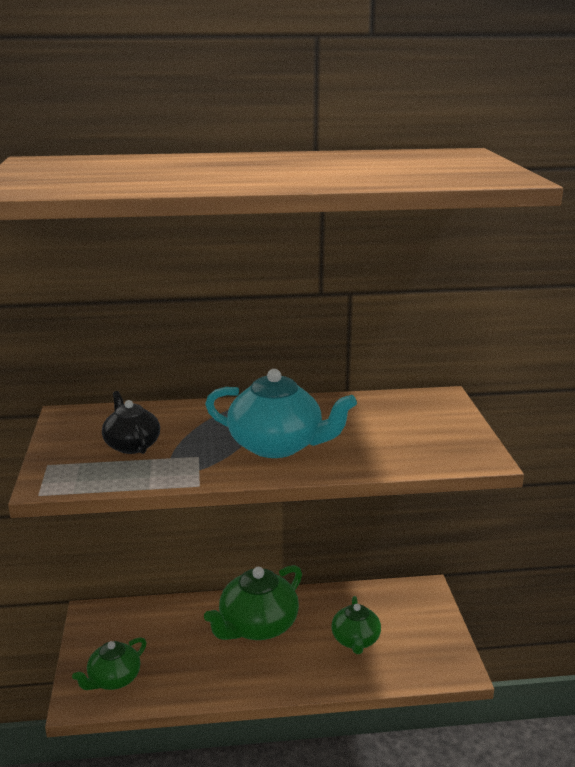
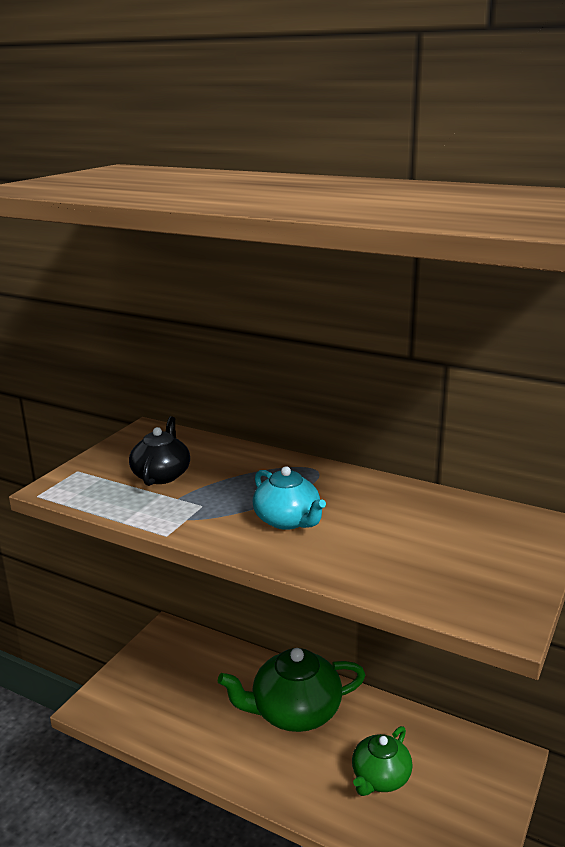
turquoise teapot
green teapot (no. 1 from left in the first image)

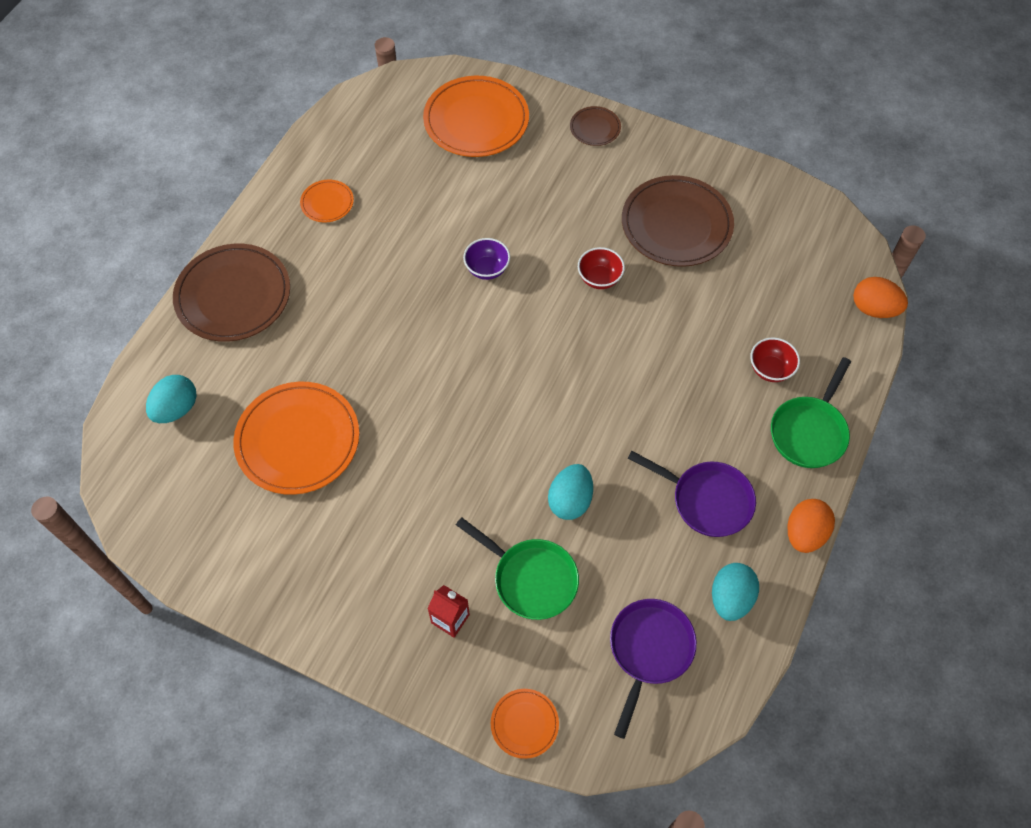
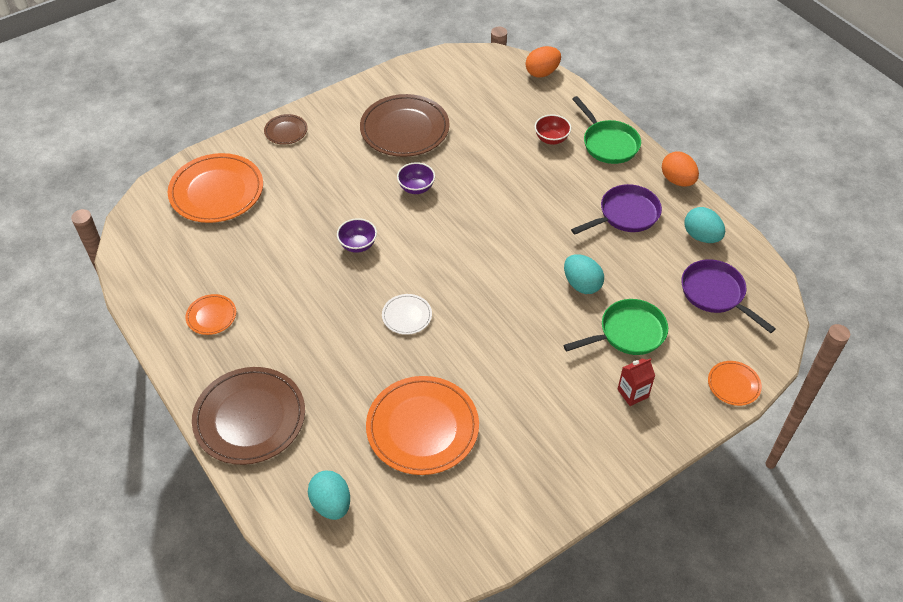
white plate
purple bowl (no. 2 from left)

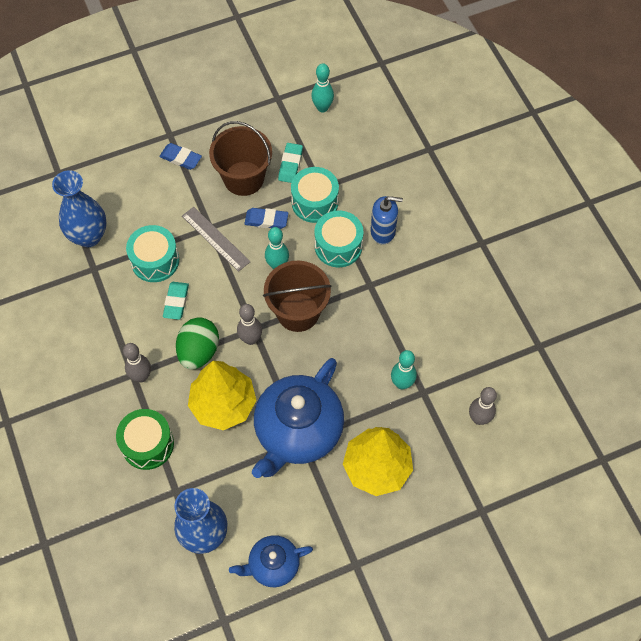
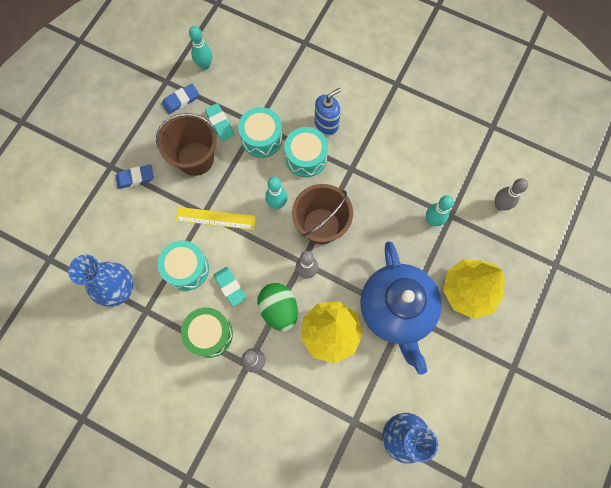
blue eraser (no. 2 from left)
yellow ruler
green drum
blue teapot (no. 1 from left in the first image)

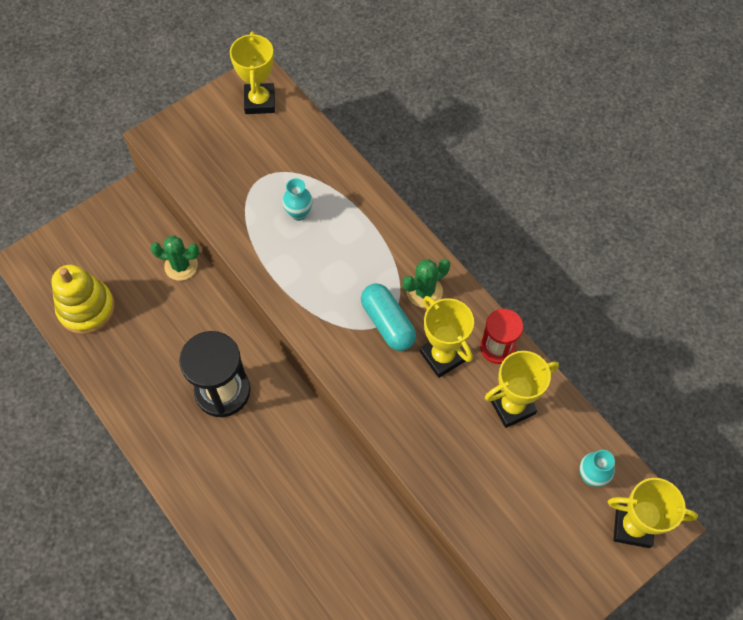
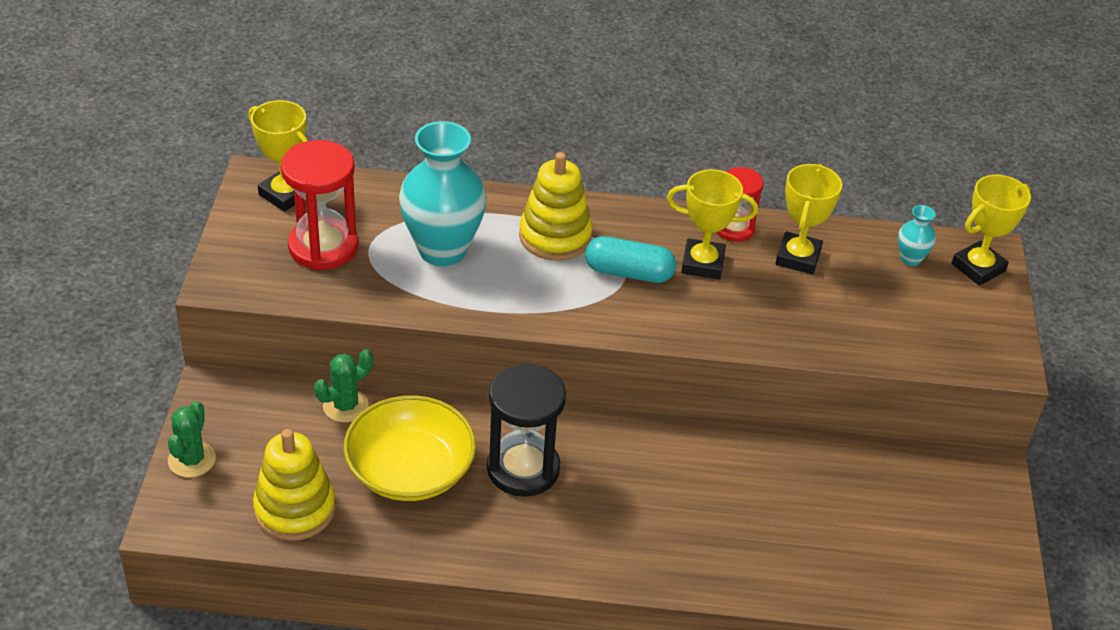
green cactus (no. 1 from left)
red hourglass (no. 1 from left)
yellow bowl
turquoise vase (no. 1 from left)
yellow stacking toy (no. 2 from left)

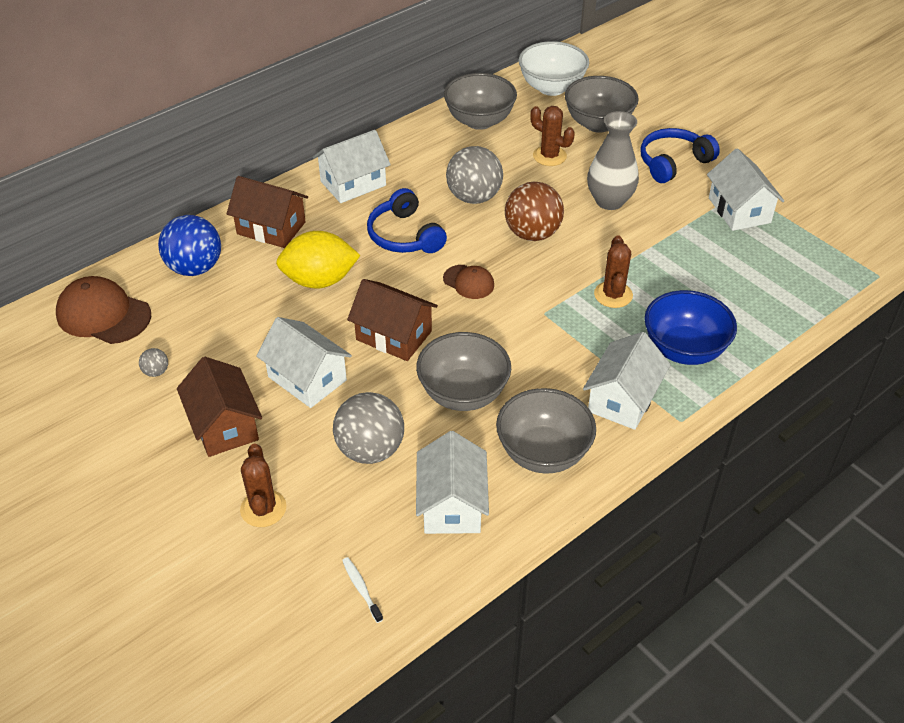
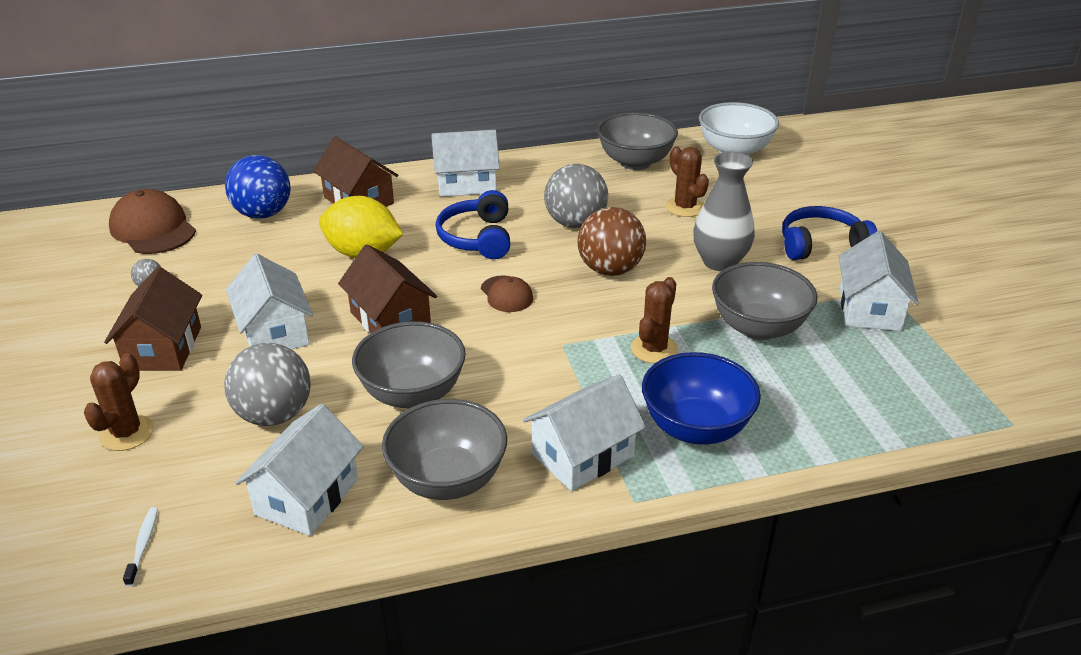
grey bowl (no. 4 from left)

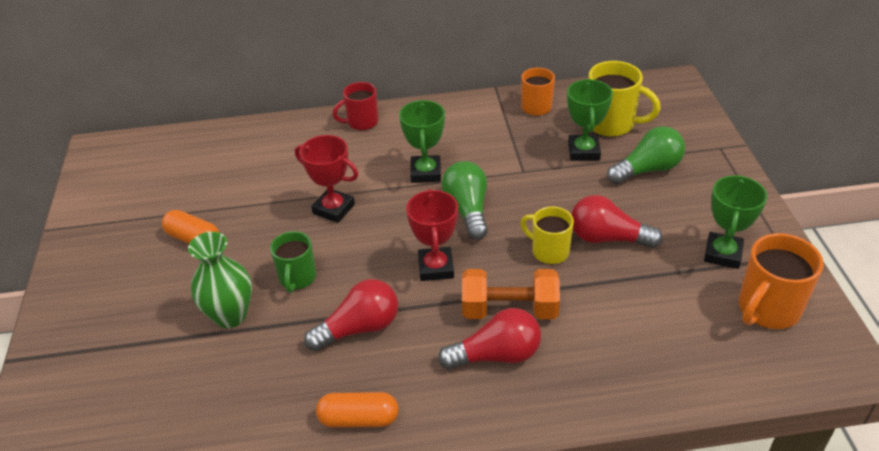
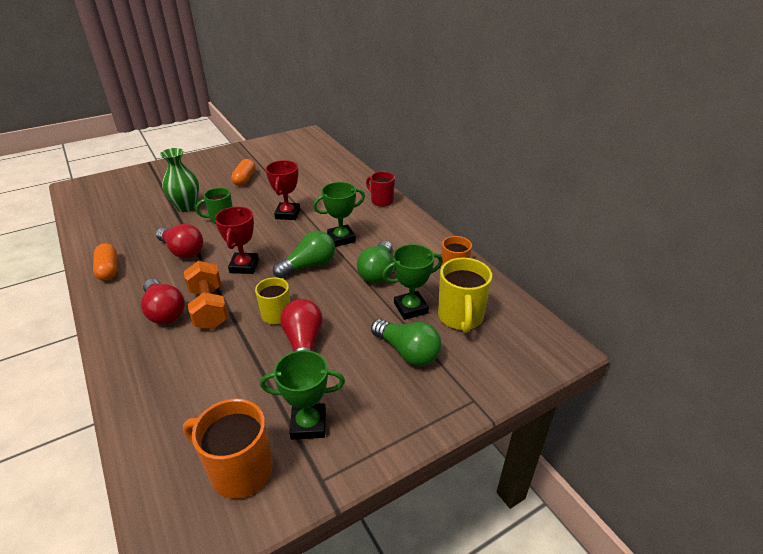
red trophy (no. 1 from left)
green light bulb (no. 2 from left)

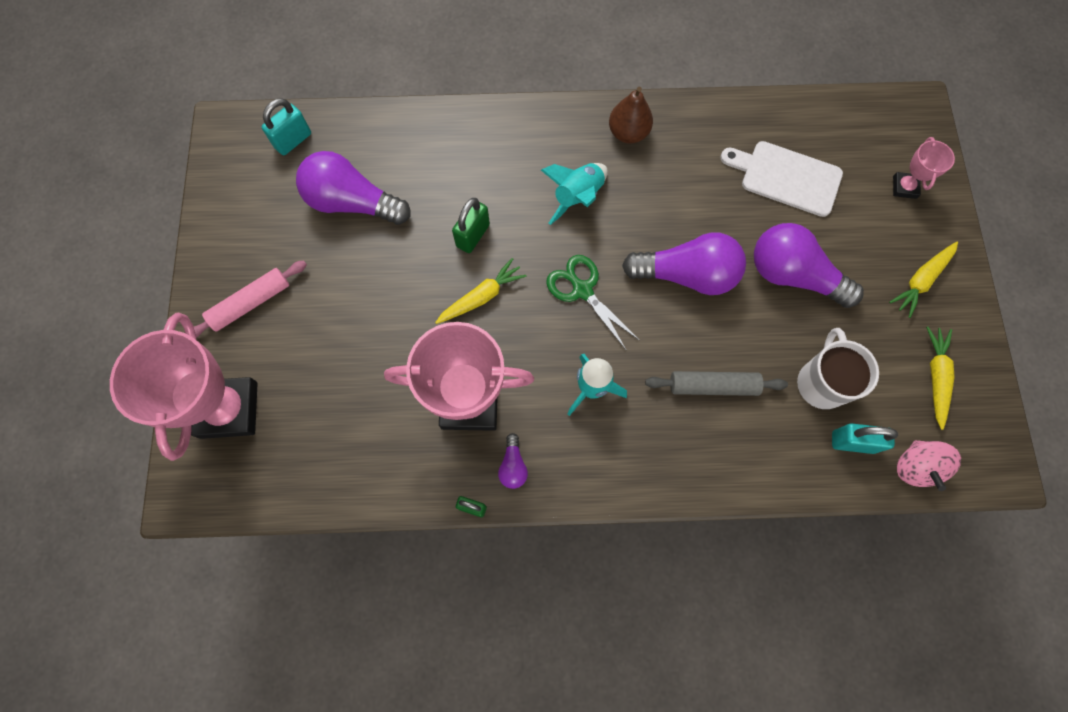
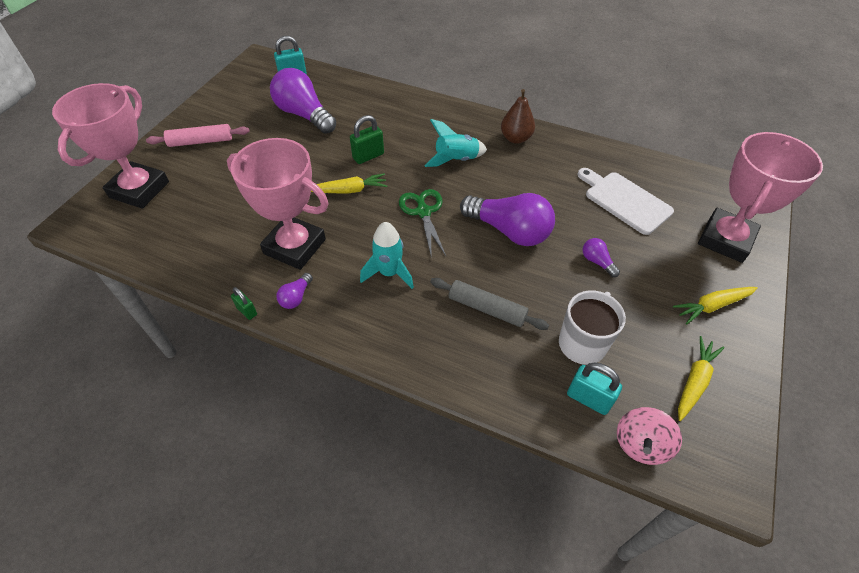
purple light bulb (no. 4 from left)
pink trophy (no. 3 from left)

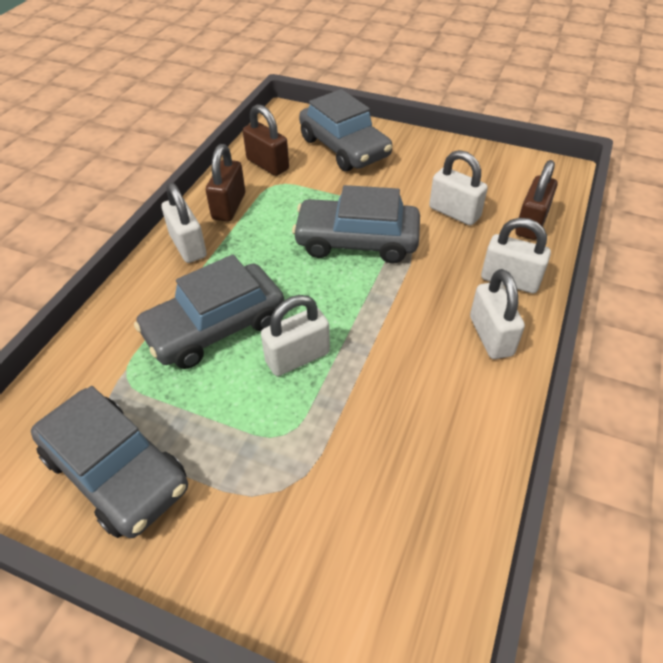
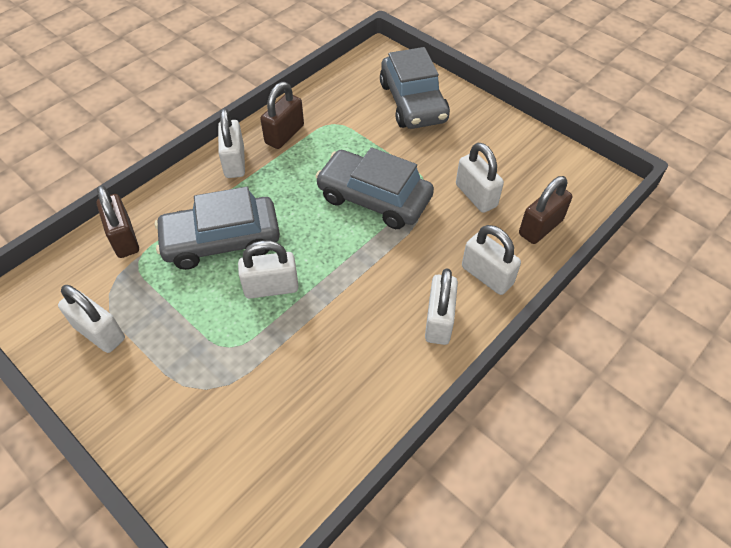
white padlock (no. 1 from left)
brown padlock (no. 1 from left)

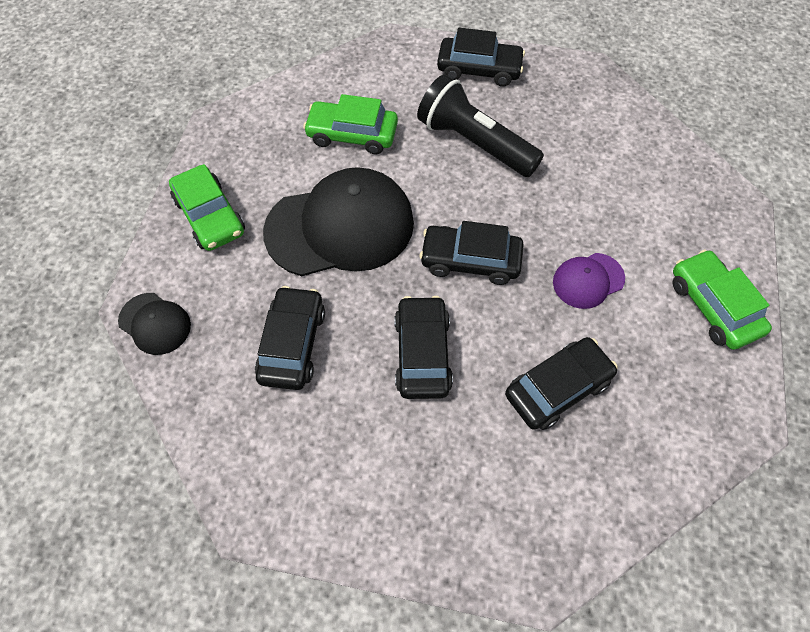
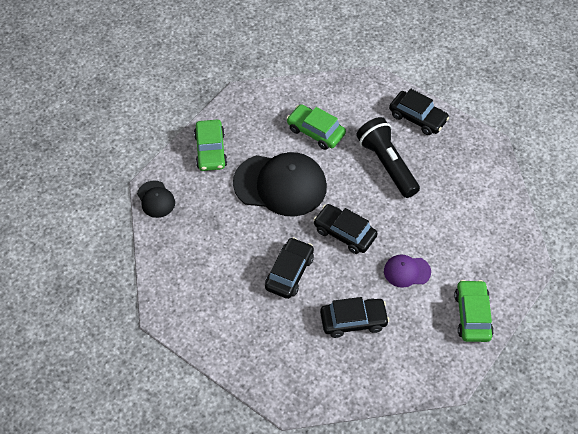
black car (no. 1 from left in the first image)

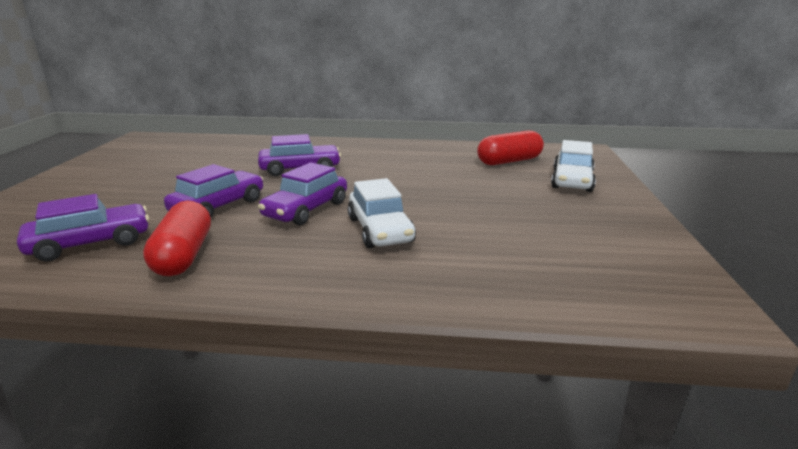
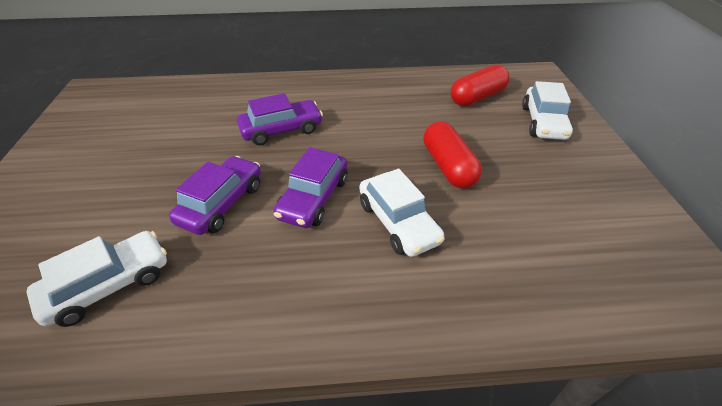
white car (no. 1 from left)
red capsule (no. 1 from left)

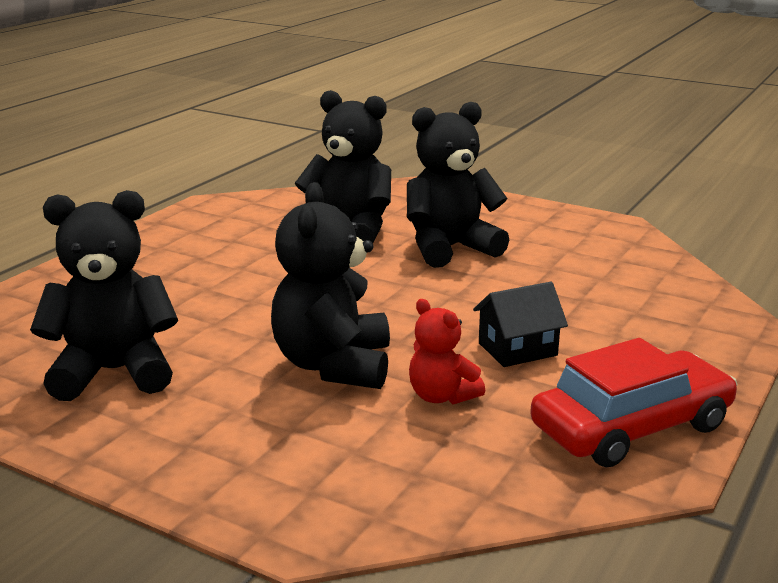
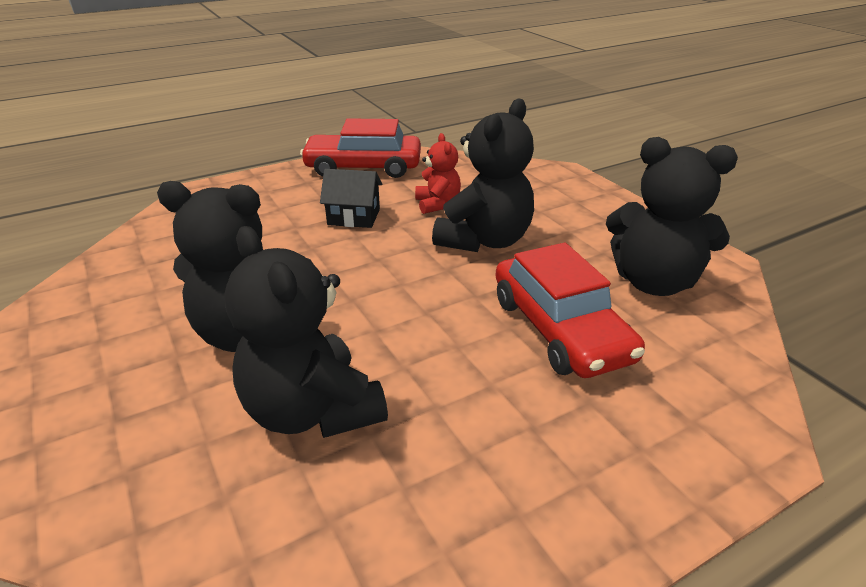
red car (no. 2 from left)

